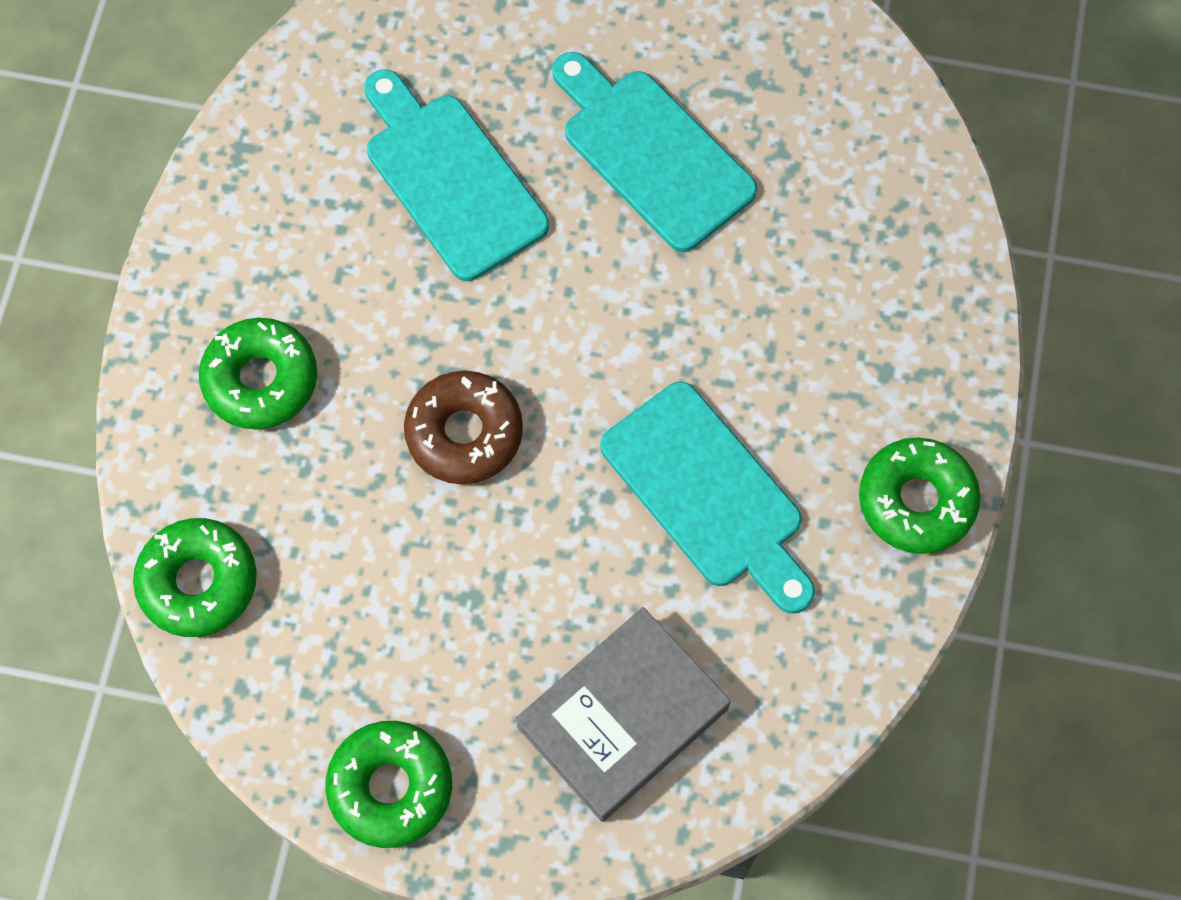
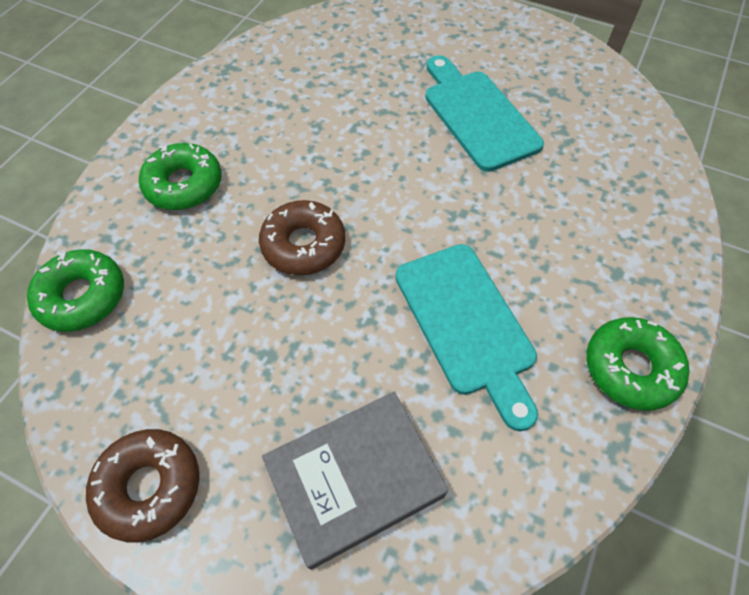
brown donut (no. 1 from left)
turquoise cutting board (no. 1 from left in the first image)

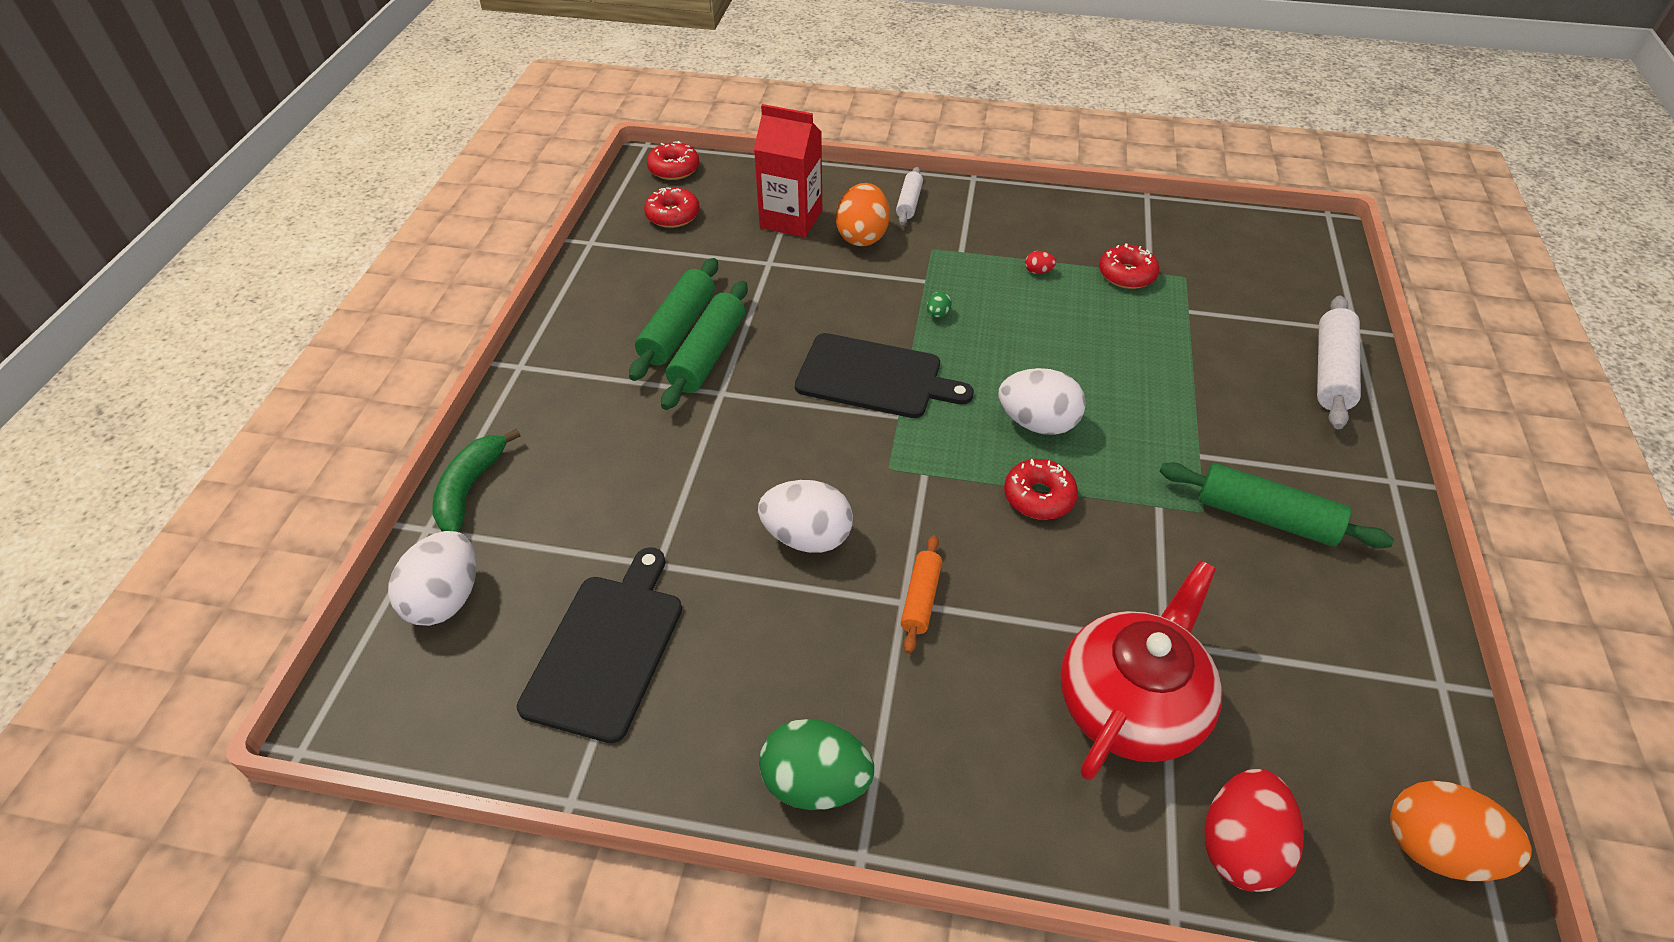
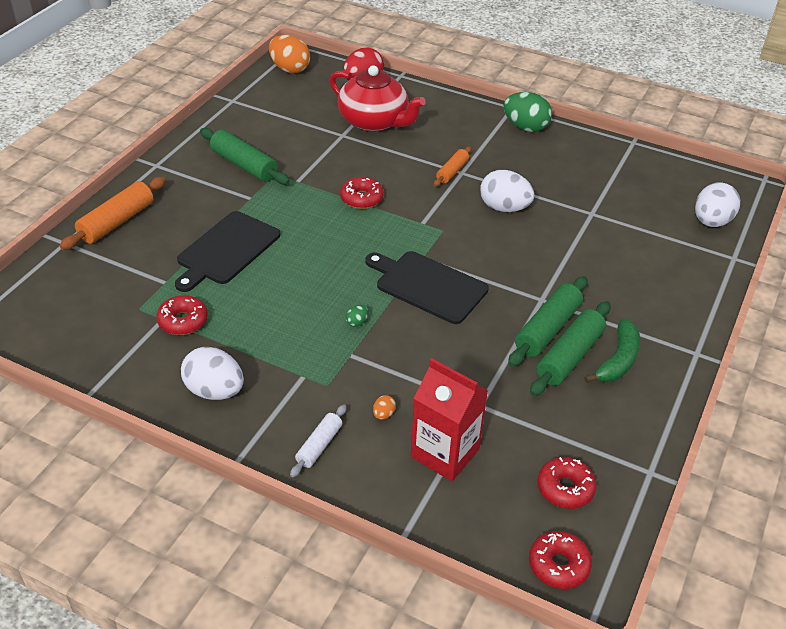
orange rolling pin (no. 1 from left)
black cutting board (no. 1 from left)
white egg (no. 1 from left)
red teapot
orange egg (no. 2 from left)
green banana
red egg (no. 1 from left in the first image)

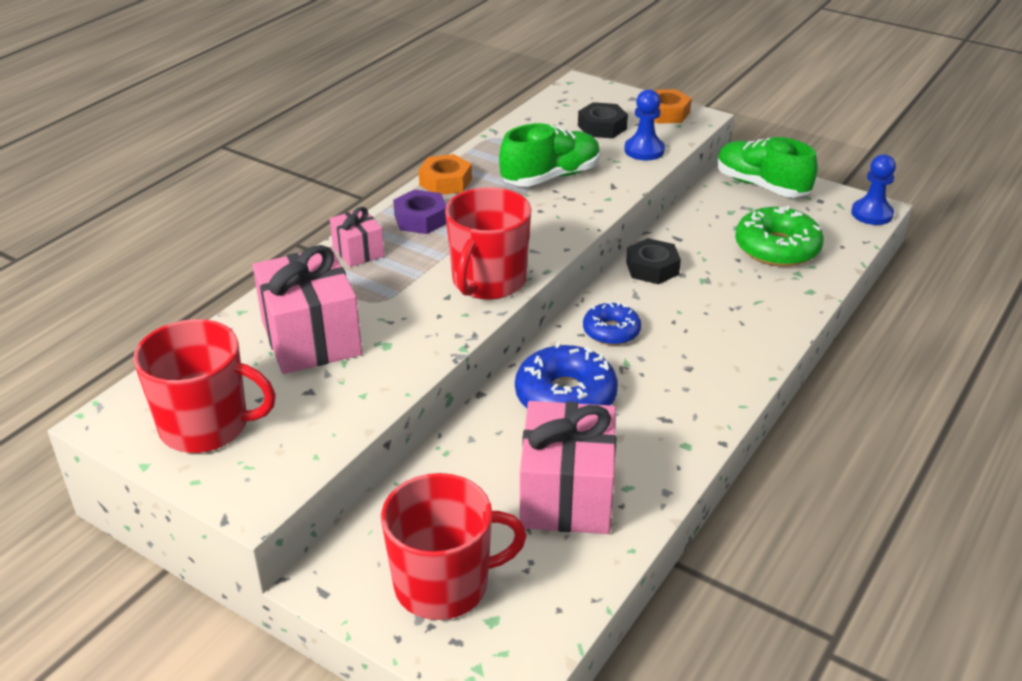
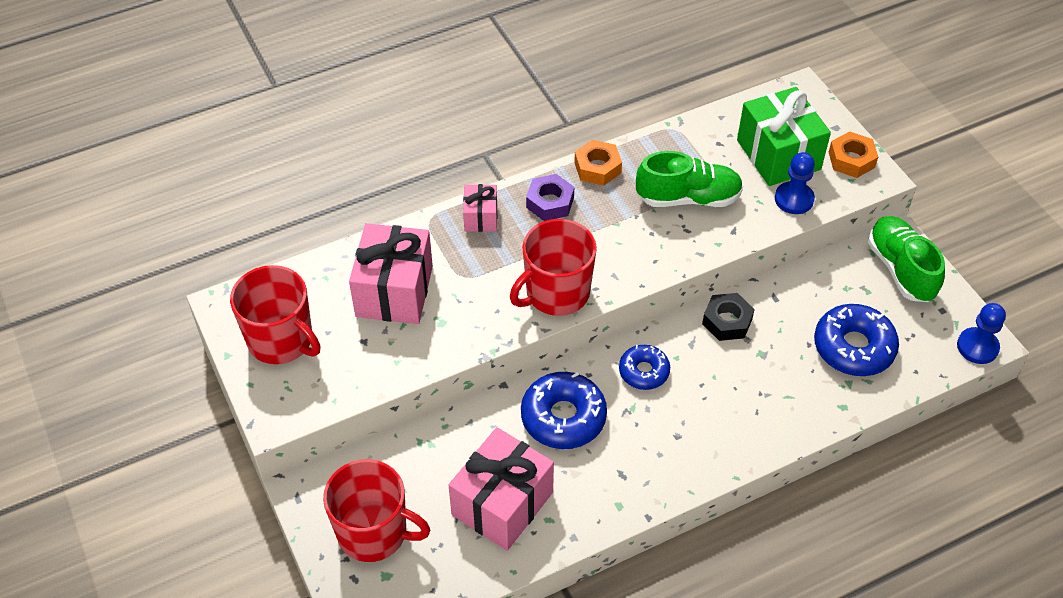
green gift
blue donut (no. 3 from left)

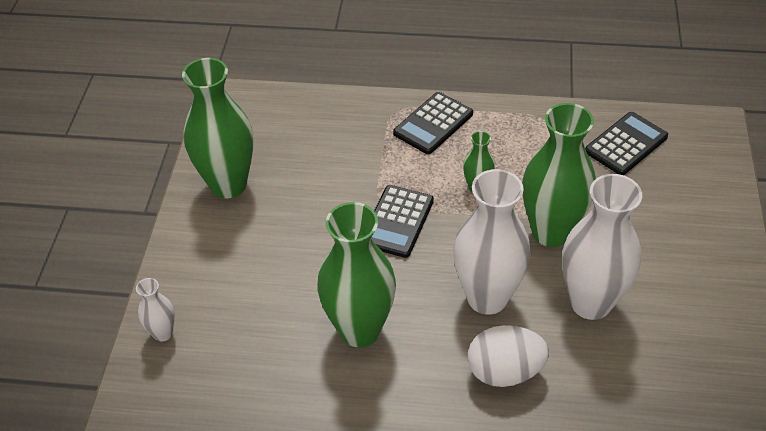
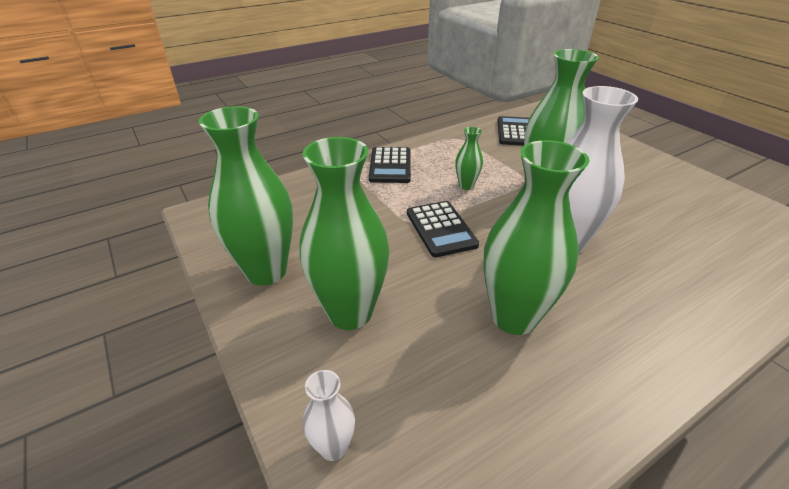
green vase (no. 2 from left)
white egg
white vase (no. 3 from left in the first image)

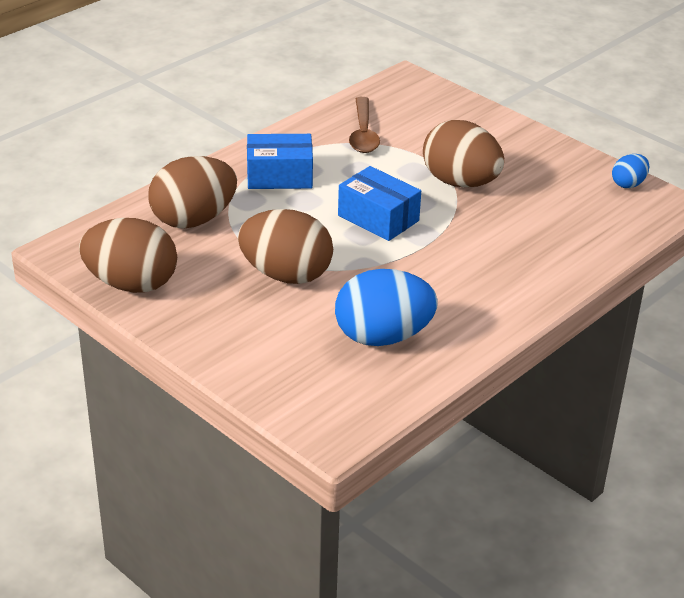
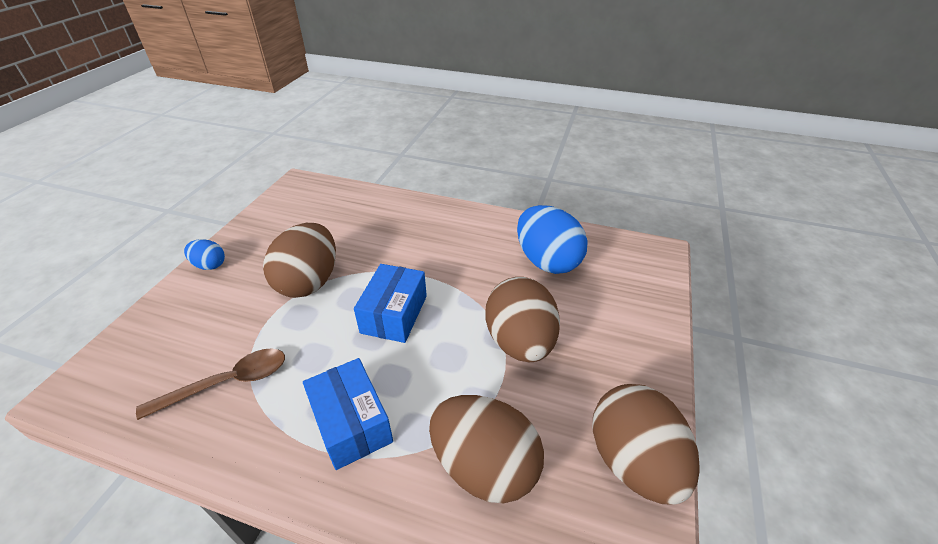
blue egg (no. 1 from left)

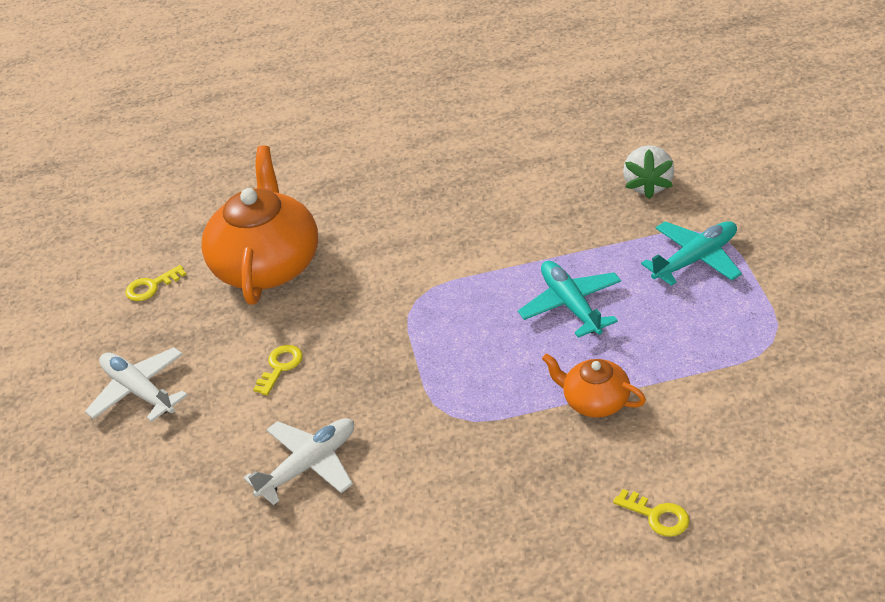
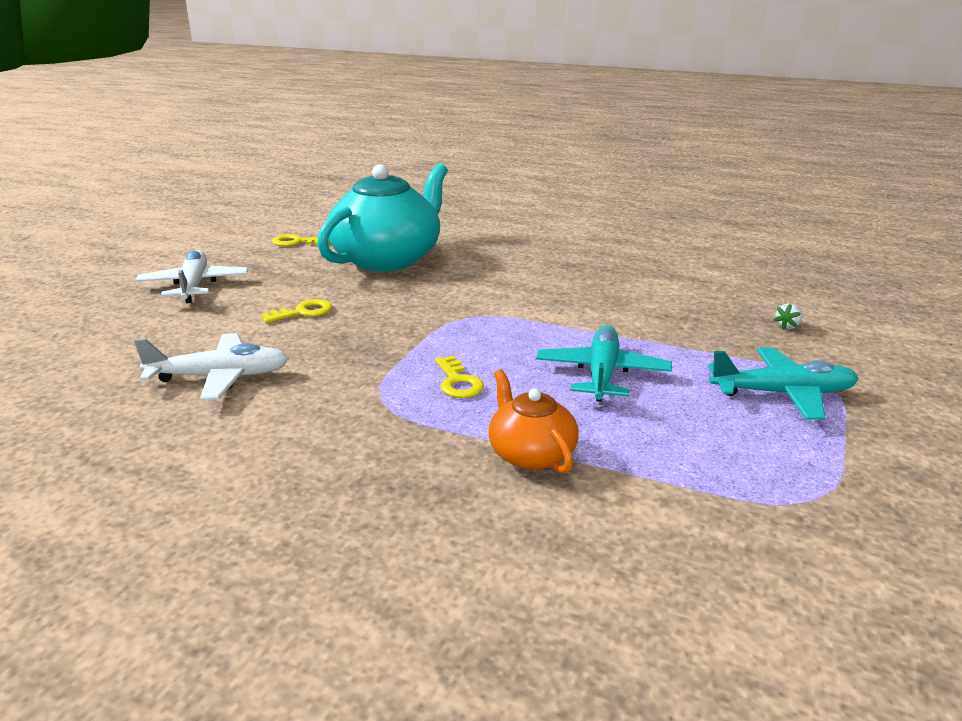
turquoise teapot
yellow key (no. 3 from left)
white strawberry

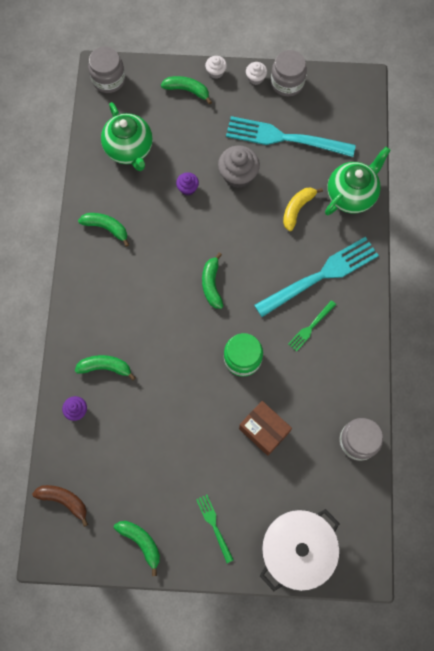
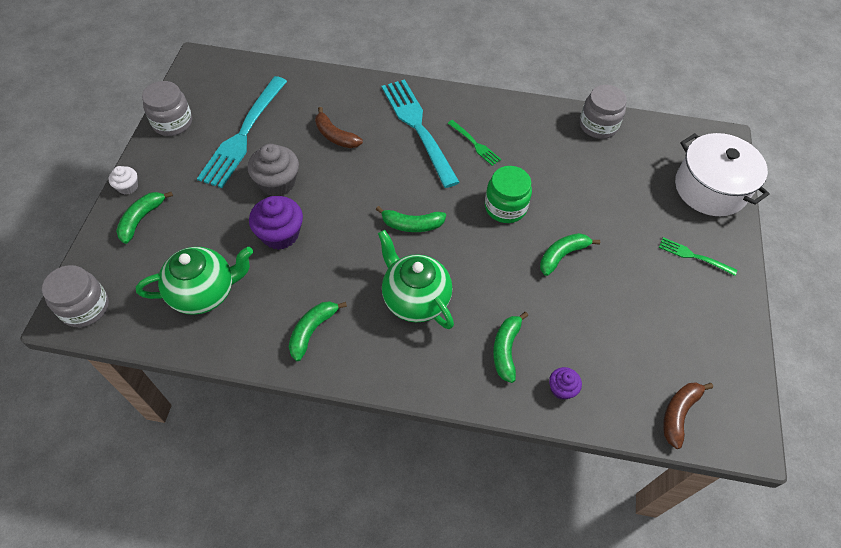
purple cupcake (no. 1 from left)
brown banana (no. 1 from left)
green teapot (no. 2 from left)
green banana (no. 5 from left)
green fork (no. 2 from left)
brown box
white cupcake (no. 2 from left in the first image)

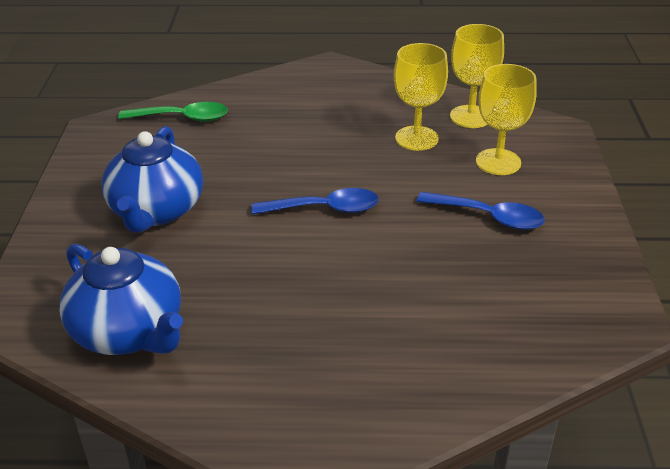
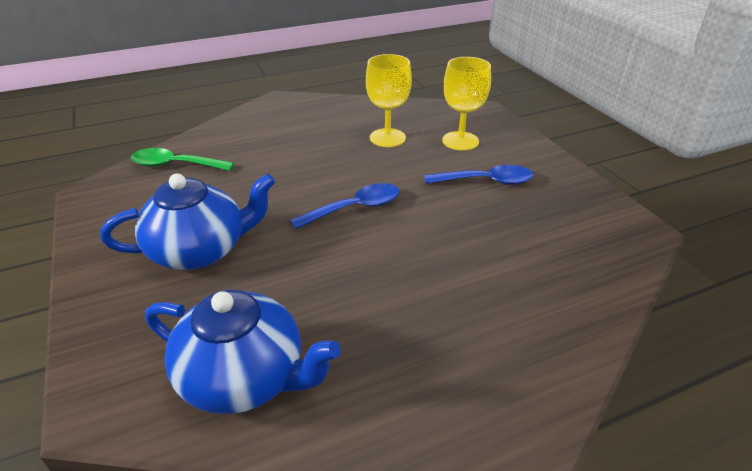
blue teapot (no. 1 from left)
green spoon
yellow goblet (no. 2 from left in the first image)

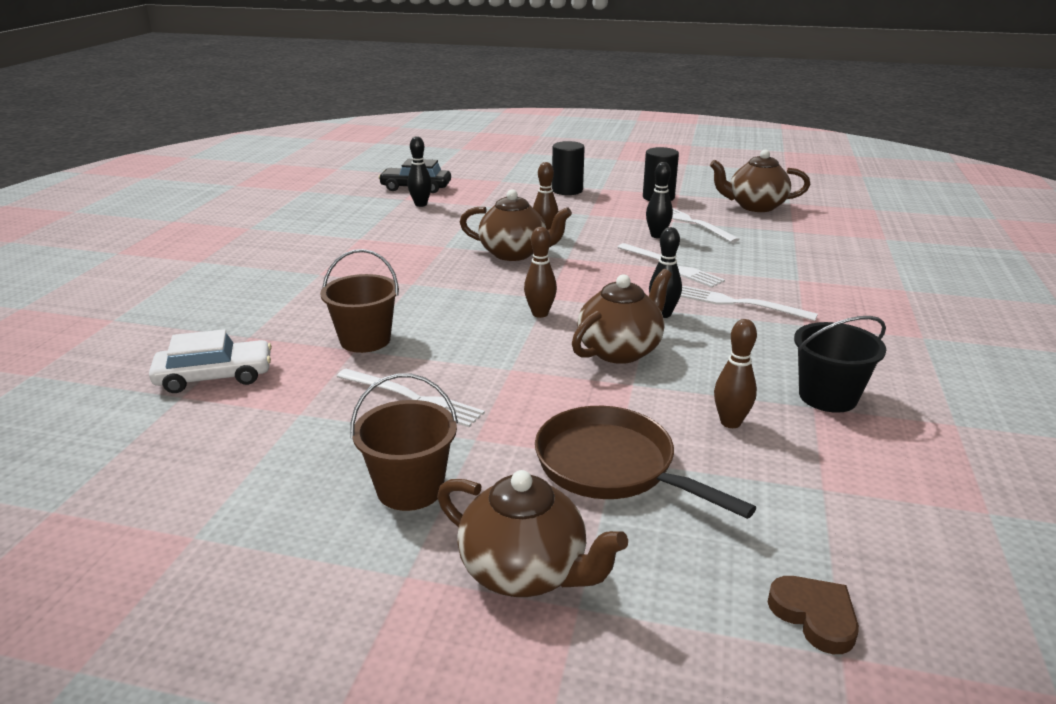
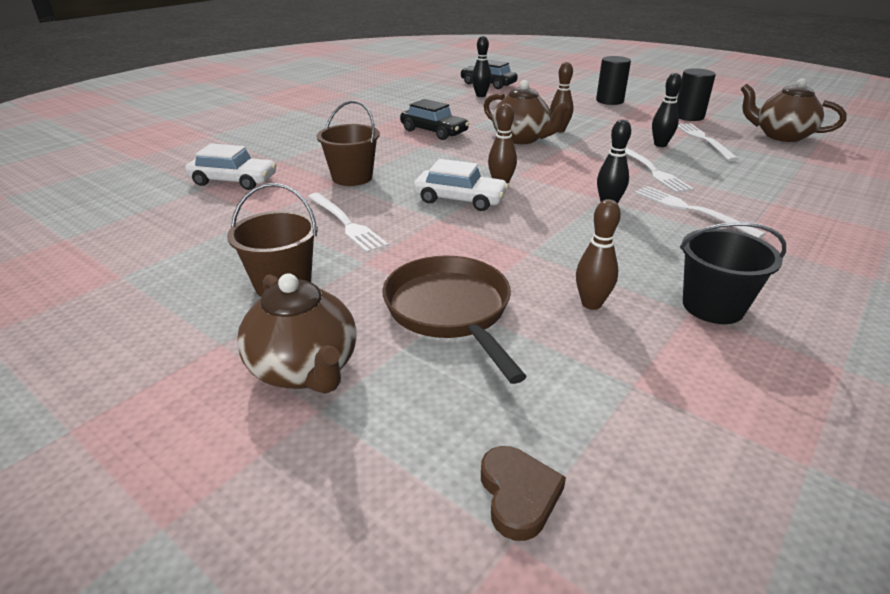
black car (no. 1 from left)
white car (no. 2 from left)
brown teapot (no. 3 from left in the first image)

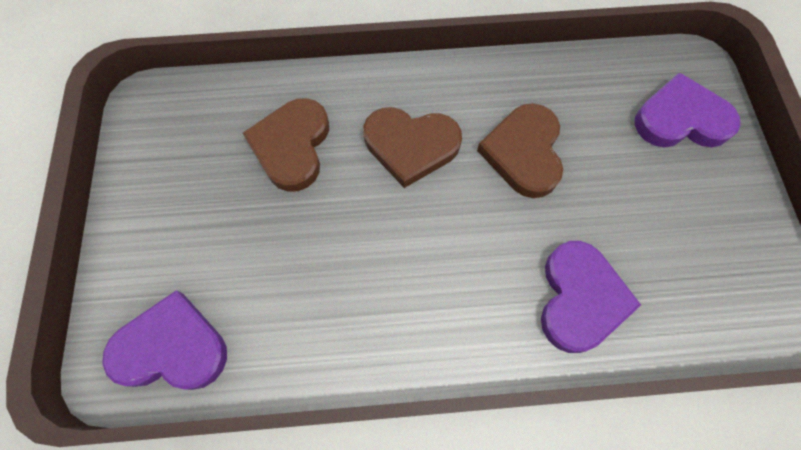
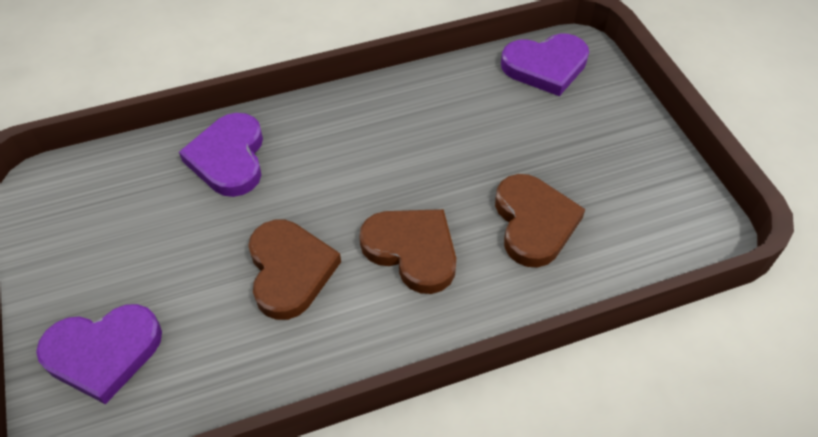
brown heart (no. 2 from left)

